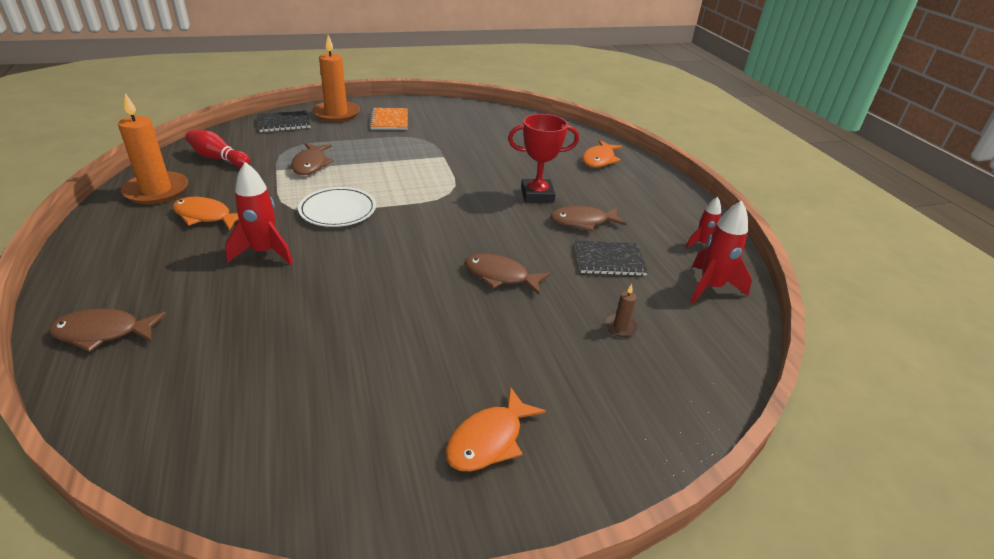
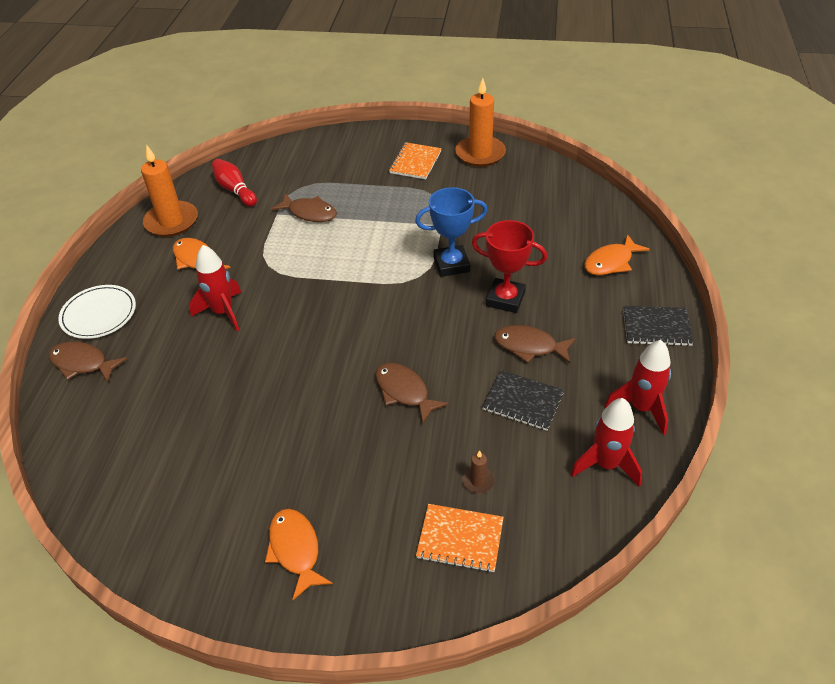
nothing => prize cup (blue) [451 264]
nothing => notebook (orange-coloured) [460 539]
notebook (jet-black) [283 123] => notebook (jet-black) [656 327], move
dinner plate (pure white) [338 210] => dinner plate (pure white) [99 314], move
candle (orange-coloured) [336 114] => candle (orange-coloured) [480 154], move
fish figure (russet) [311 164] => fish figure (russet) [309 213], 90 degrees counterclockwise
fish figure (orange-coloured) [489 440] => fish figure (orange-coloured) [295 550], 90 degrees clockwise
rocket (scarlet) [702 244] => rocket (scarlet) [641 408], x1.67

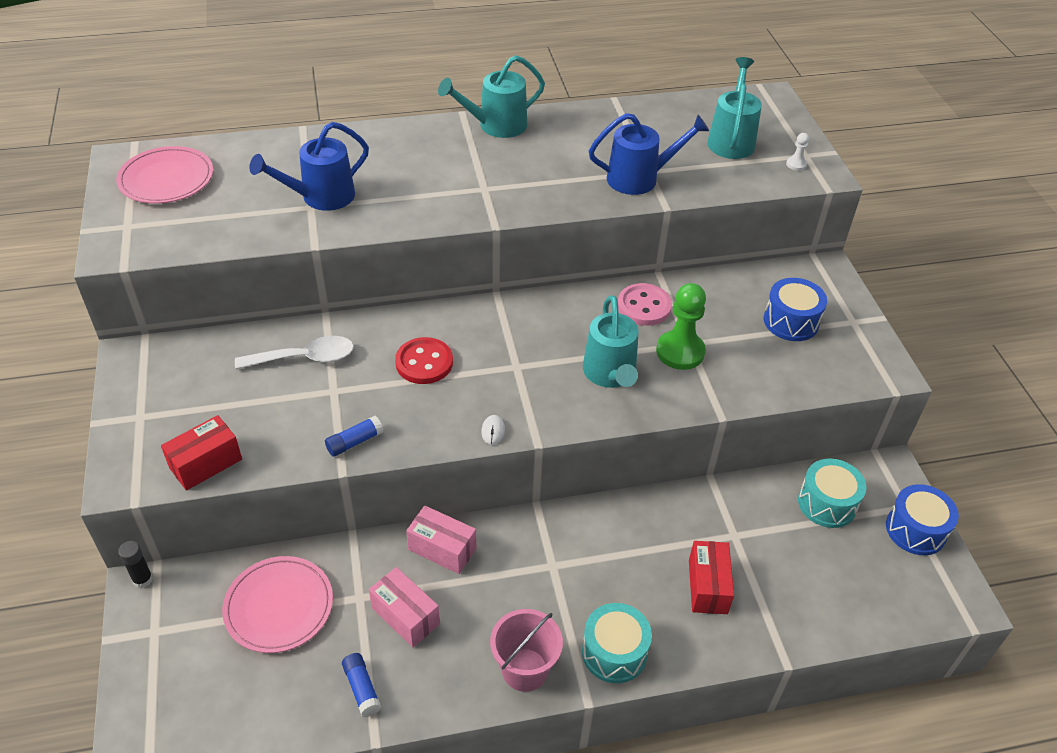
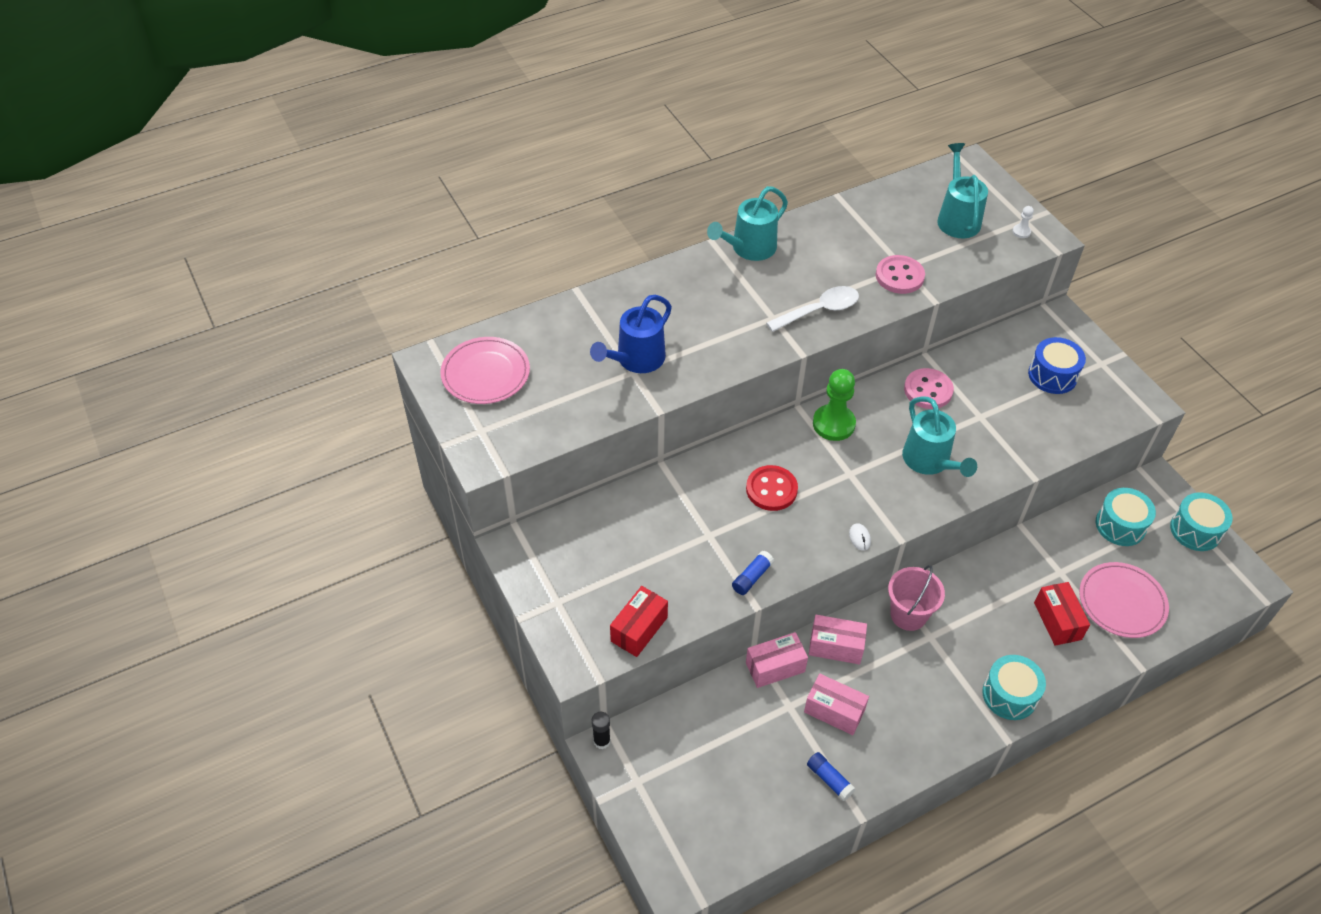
nothing => box (pink) [775 667]
dinner plate (pink) [279 606] => dinner plate (pink) [1122 602], move
spoon (pure white) [304 358] => spoon (pure white) [819 310], move
bucket (pink) [525 670] => bucket (pink) [908 615], move
game pawn (emerald) [680 352] => game pawn (emerald) [833 424], move
watering pot (blue) [640 178] => sewing button (pink) [899 276]
drum (blue) [915 530] => drum (turquoise) [1195 530]

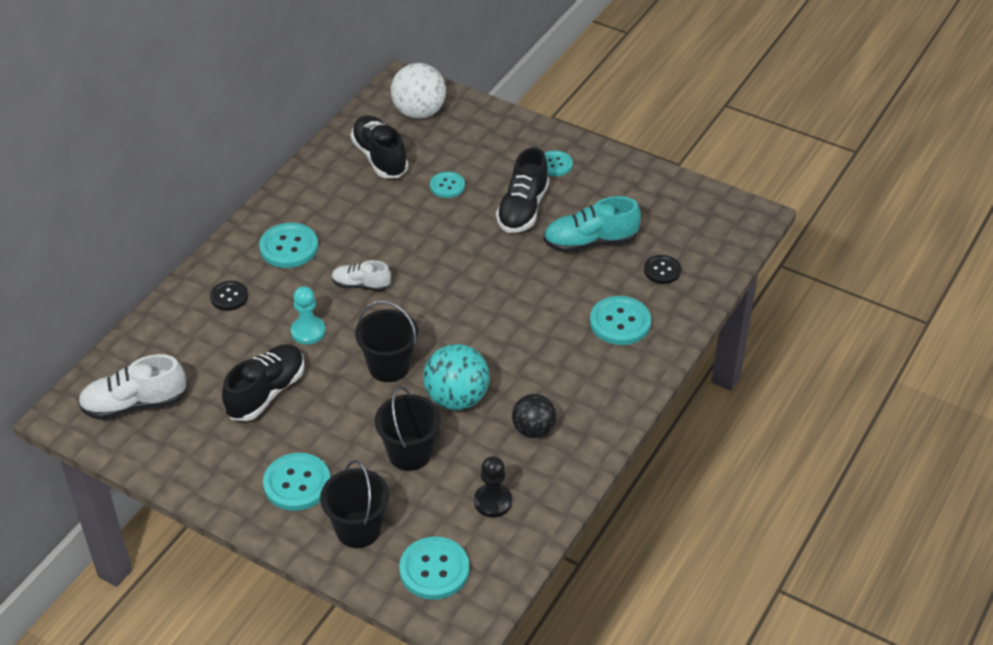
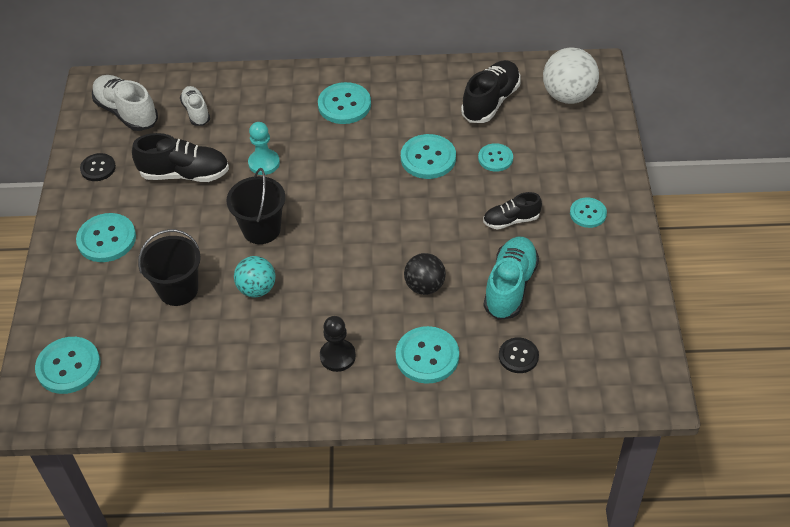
bucket (jet-black) [358 529] => nothing
nothing => sewing button (turquoise) [428 158]
sewing button (jet-black) [229 297] => sewing button (jet-black) [98 168], move
sneaker (pure white) [361 285] => sneaker (pure white) [196 112], move
game pawn (jet-black) [493 502] => game pawn (jet-black) [337 356], move
ball (jet-black) [533 430] => ball (jet-black) [424 286], move
sneaker (turquoise) [590 242] => sneaker (turquoise) [510 286], 60 degrees clockwise
ball (turquoise) [457 398] => ball (turquoise) [257 289], x0.66
sneaker (jet-black) [523 209] => sneaker (jet-black) [511 220], x0.61

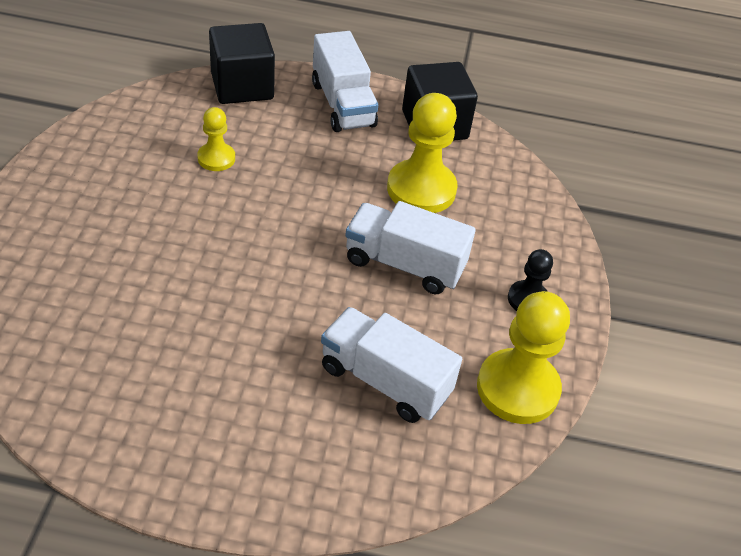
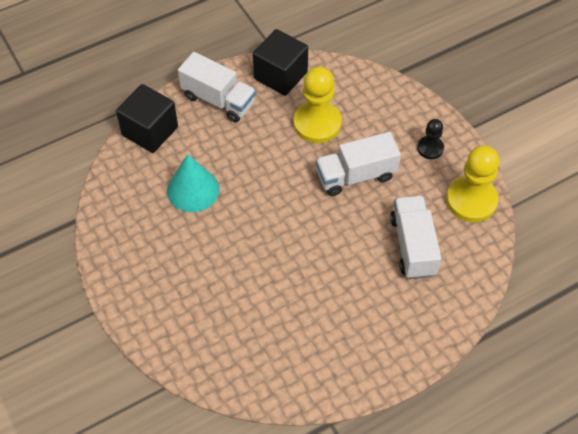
game pawn (bright yellow) [216 158] => cone (turquoise) [193 190]
truck (pure white) [385 381] => truck (pure white) [413 246], 90 degrees clockwise

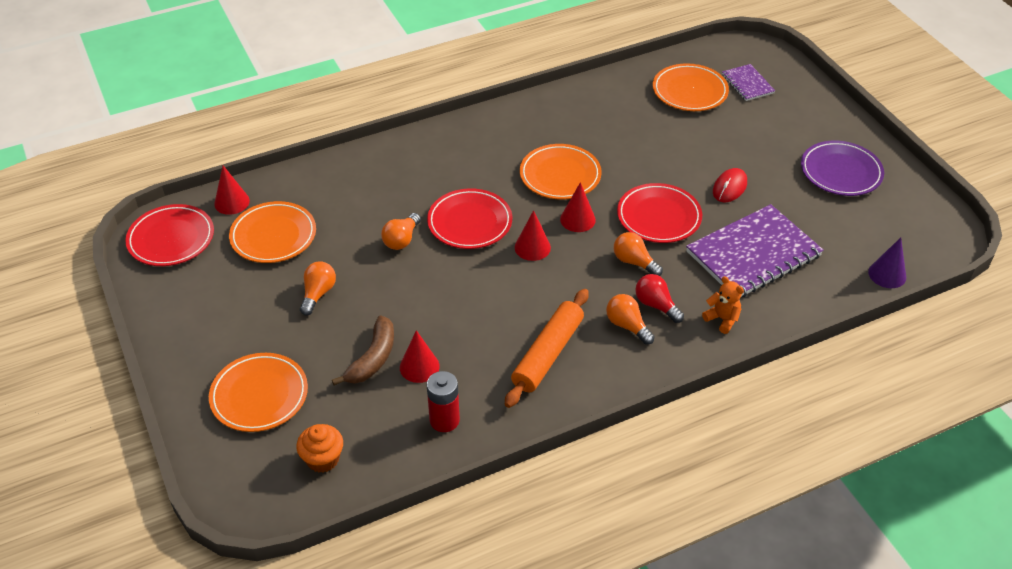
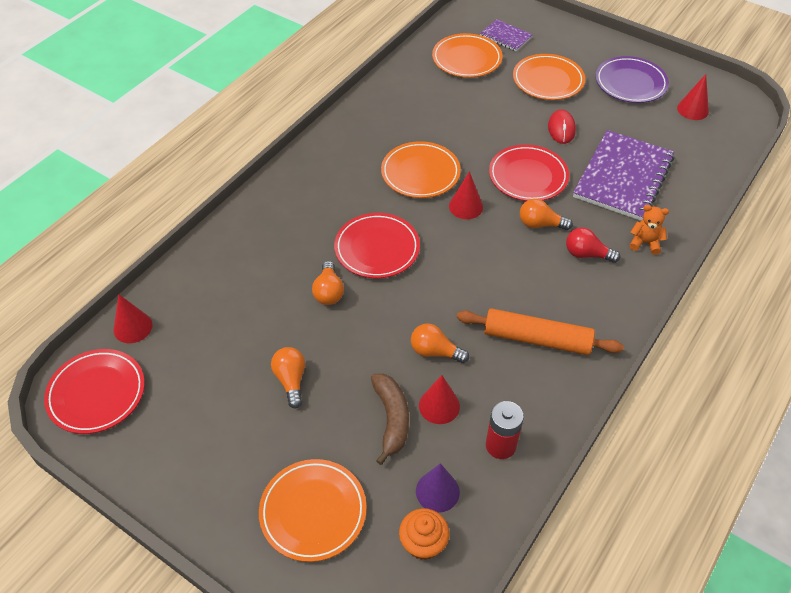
dinner plate (orange-coloured) [273 236] => dinner plate (orange-coloured) [548 80], move
cone (scarlet) [532 247] => cone (scarlet) [692 109], move
bulb (orange-coloured) [627 326] => bulb (orange-coloured) [435 351], move
cone (purple) [887 274] => cone (purple) [437 491], move
rolling pin (orange-coloured) [547 354] => rolling pin (orange-coloured) [537 339], 75 degrees counterclockwise

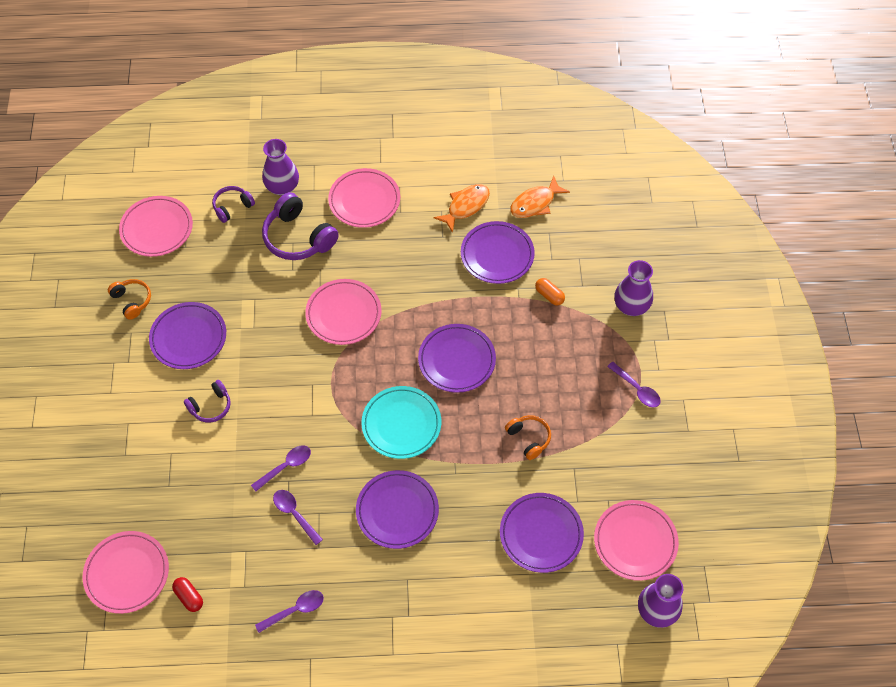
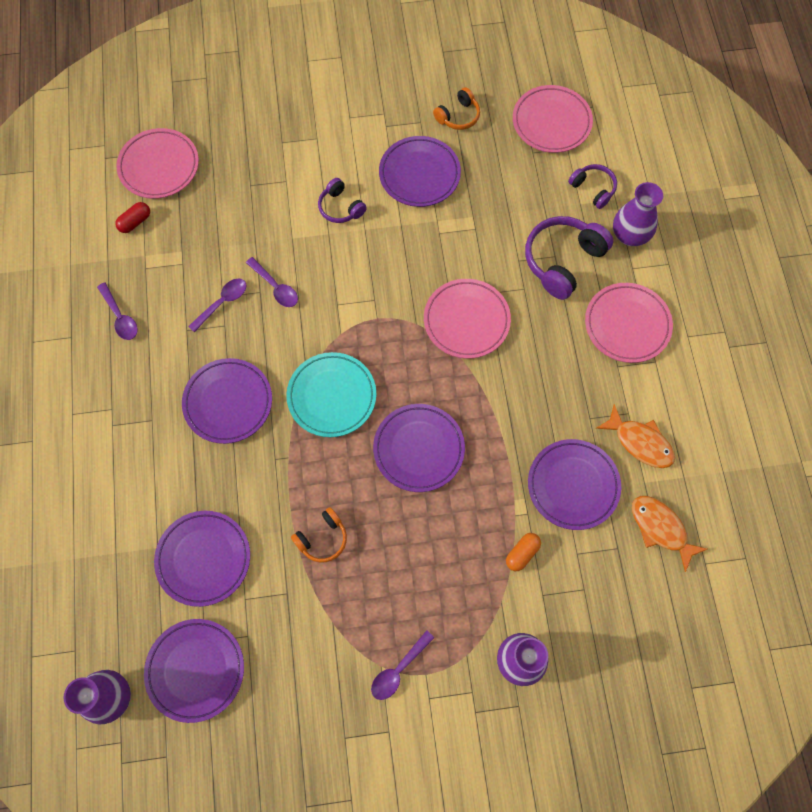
dinner plate (pink) [635 542] => dinner plate (purple) [195 670]

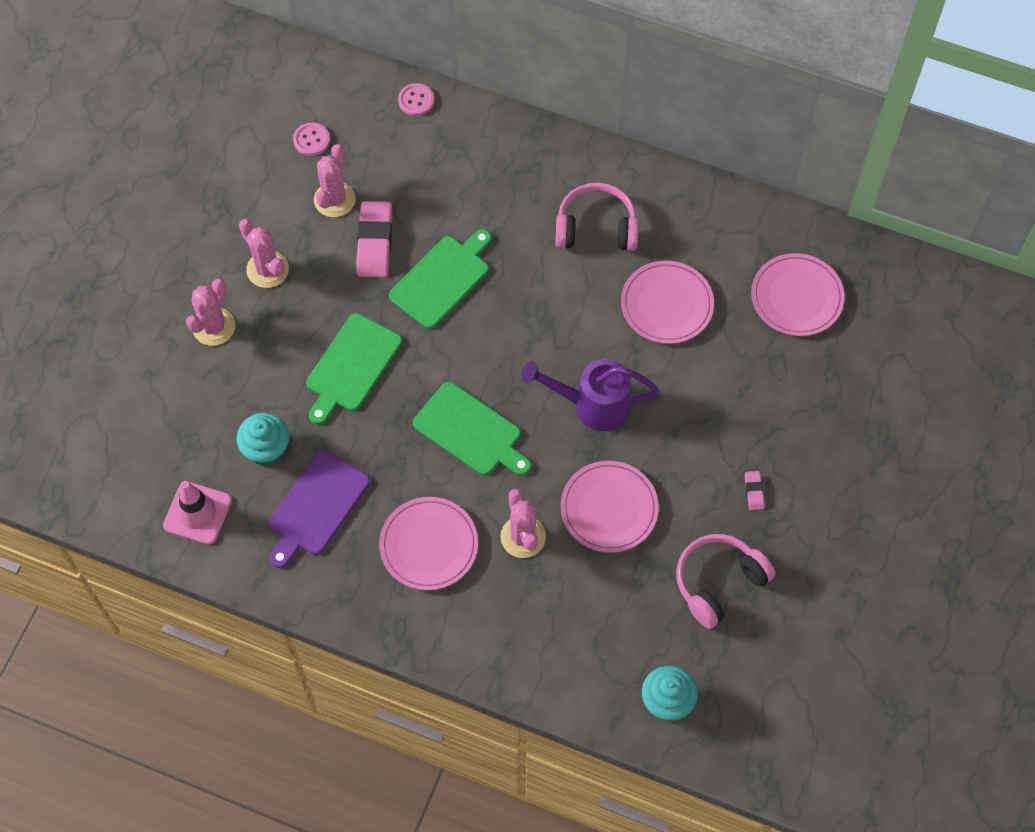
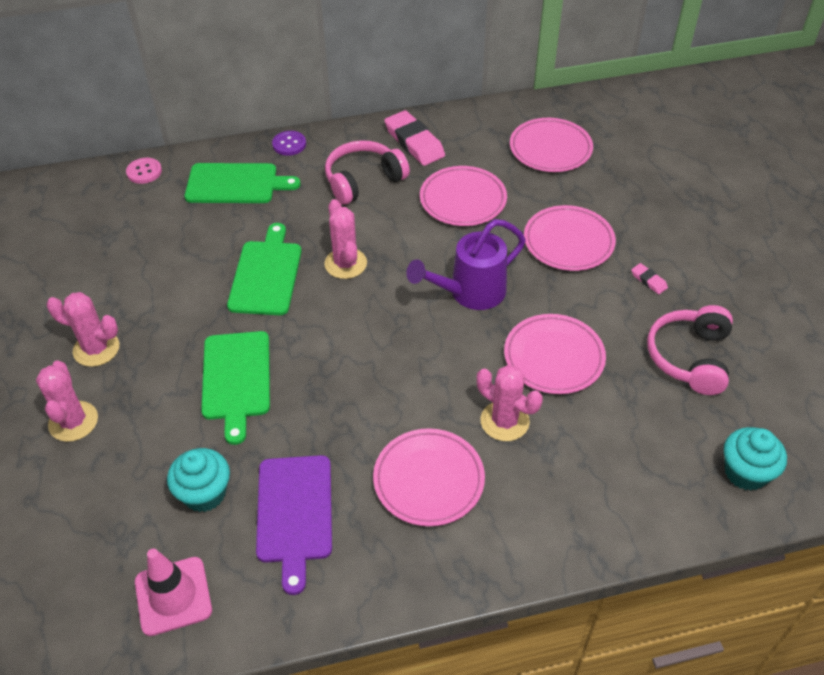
sewing button (pink) [311 140] => nothing
nothing => sewing button (purple) [289 144]
nothing => dinner plate (pink) [568 242]
prickly plant (pink) [334 199] => prickly plant (pink) [345 263], move
eraser (pink) [374 242] => eraser (pink) [414 142], move
bread board (emerald) [471 431] => bread board (emerald) [236 184], move

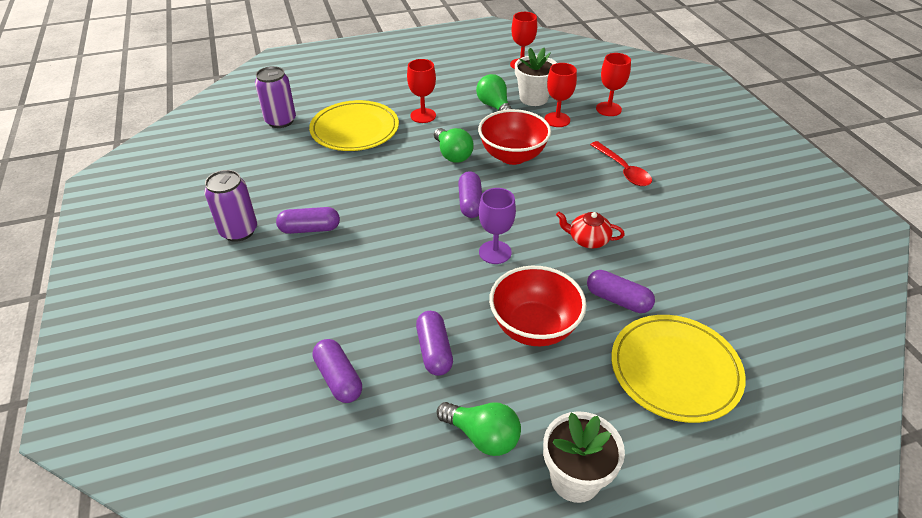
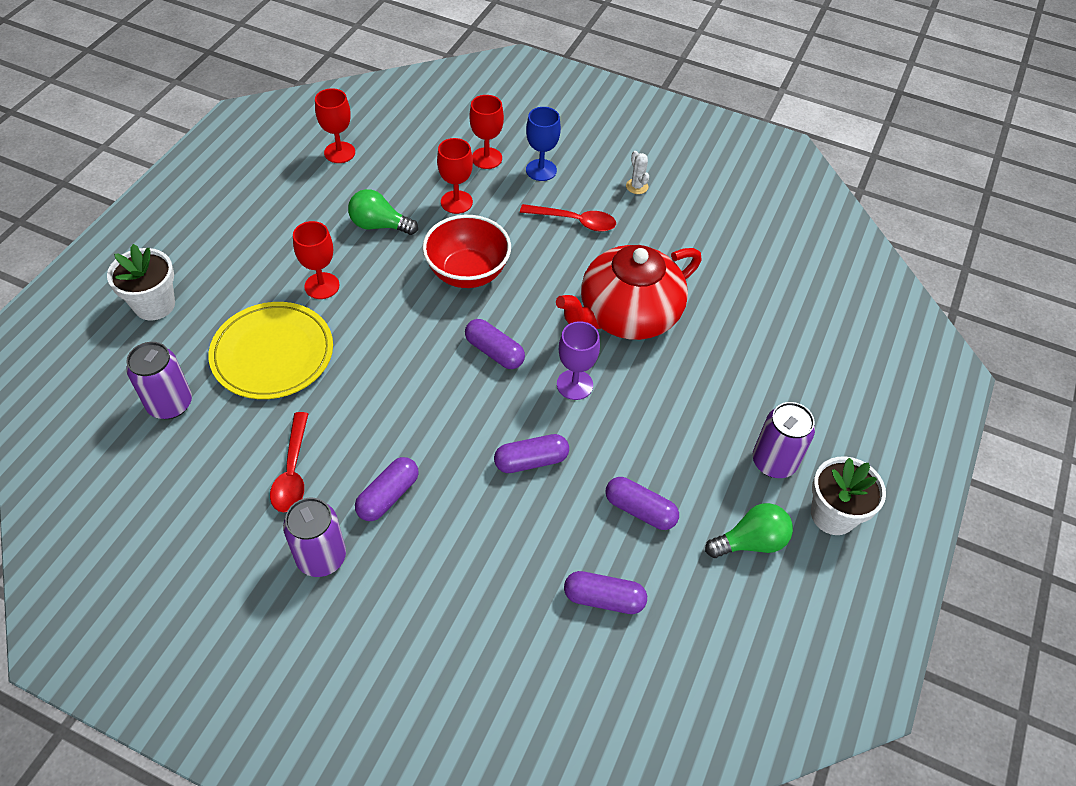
bulb (emerald) [452 154] => nothing
deep dish (scarlet) [534 327] => nothing
dinner plate (bright yellow) [675 370] => nothing
nothing => spoon (scarlet) [292 471]
nothing => wine glass (blue) [541 170]
nothing => prickly plant (pure white) [637 186]
nothing => can (purple) [773 462]
flower pot (pure white) [533 98] => flower pot (pure white) [154 305], move
pill (purple) [618 300] => pill (purple) [531 461], move
china teapot (scarlet) [588 240] => china teapot (scarlet) [627 315], x2.32

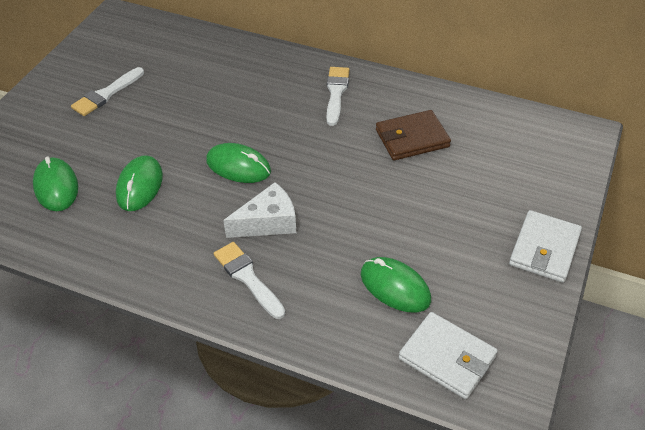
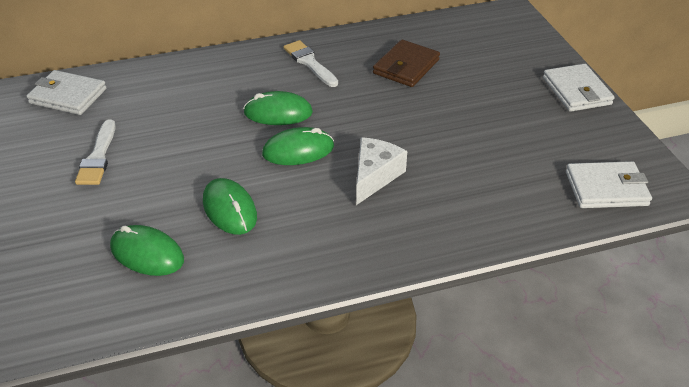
brush (pure white) [247 277] => nothing
nothing => billfold (pure white) [68 96]
mouse (emerald) [395 287] => mouse (emerald) [278 113], move

